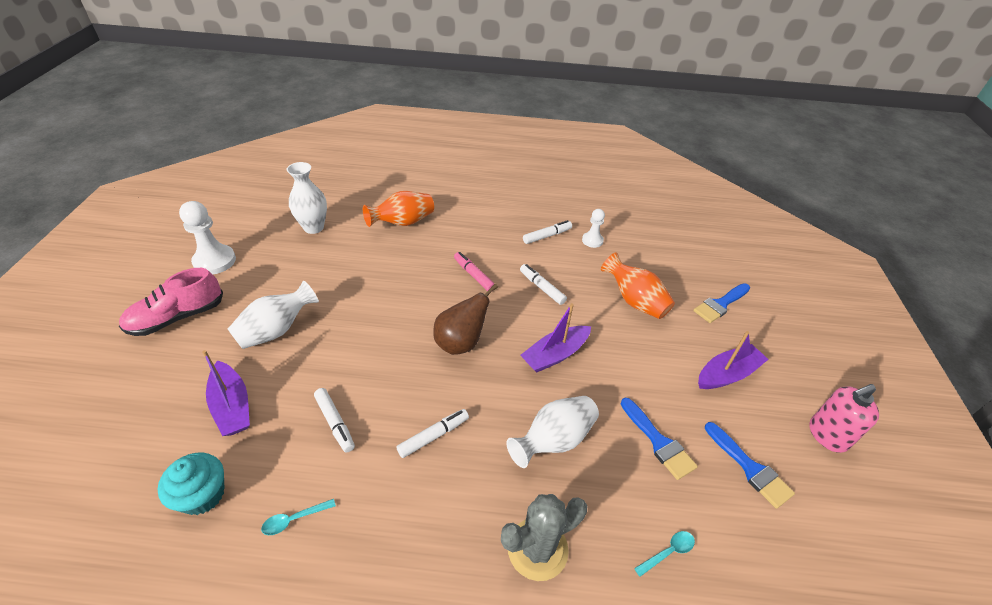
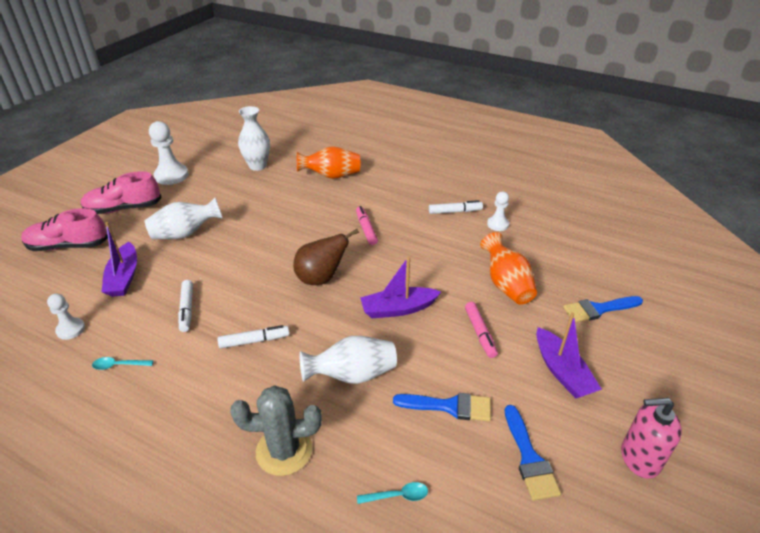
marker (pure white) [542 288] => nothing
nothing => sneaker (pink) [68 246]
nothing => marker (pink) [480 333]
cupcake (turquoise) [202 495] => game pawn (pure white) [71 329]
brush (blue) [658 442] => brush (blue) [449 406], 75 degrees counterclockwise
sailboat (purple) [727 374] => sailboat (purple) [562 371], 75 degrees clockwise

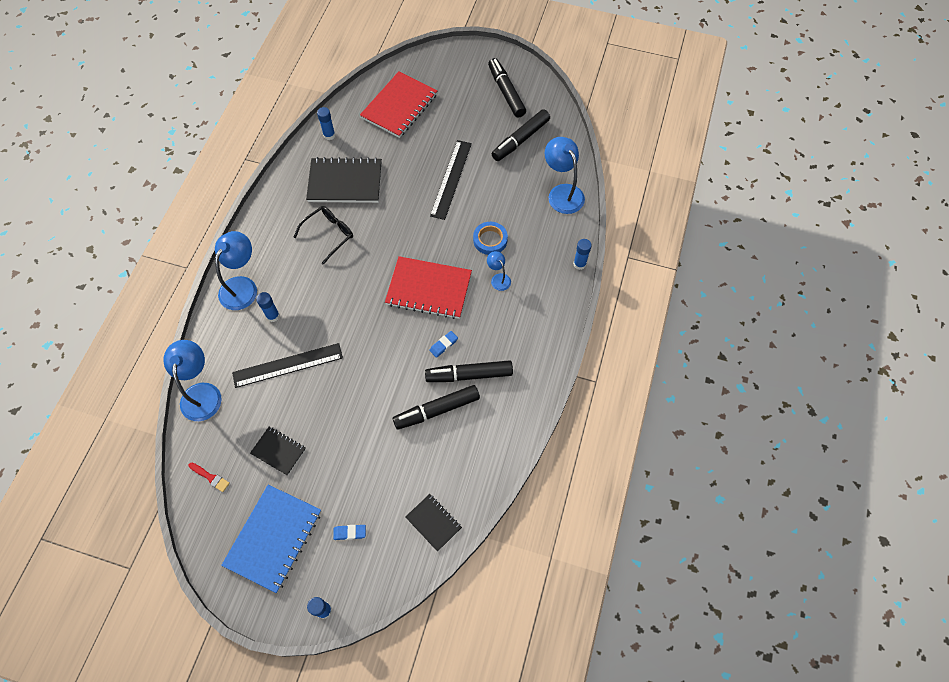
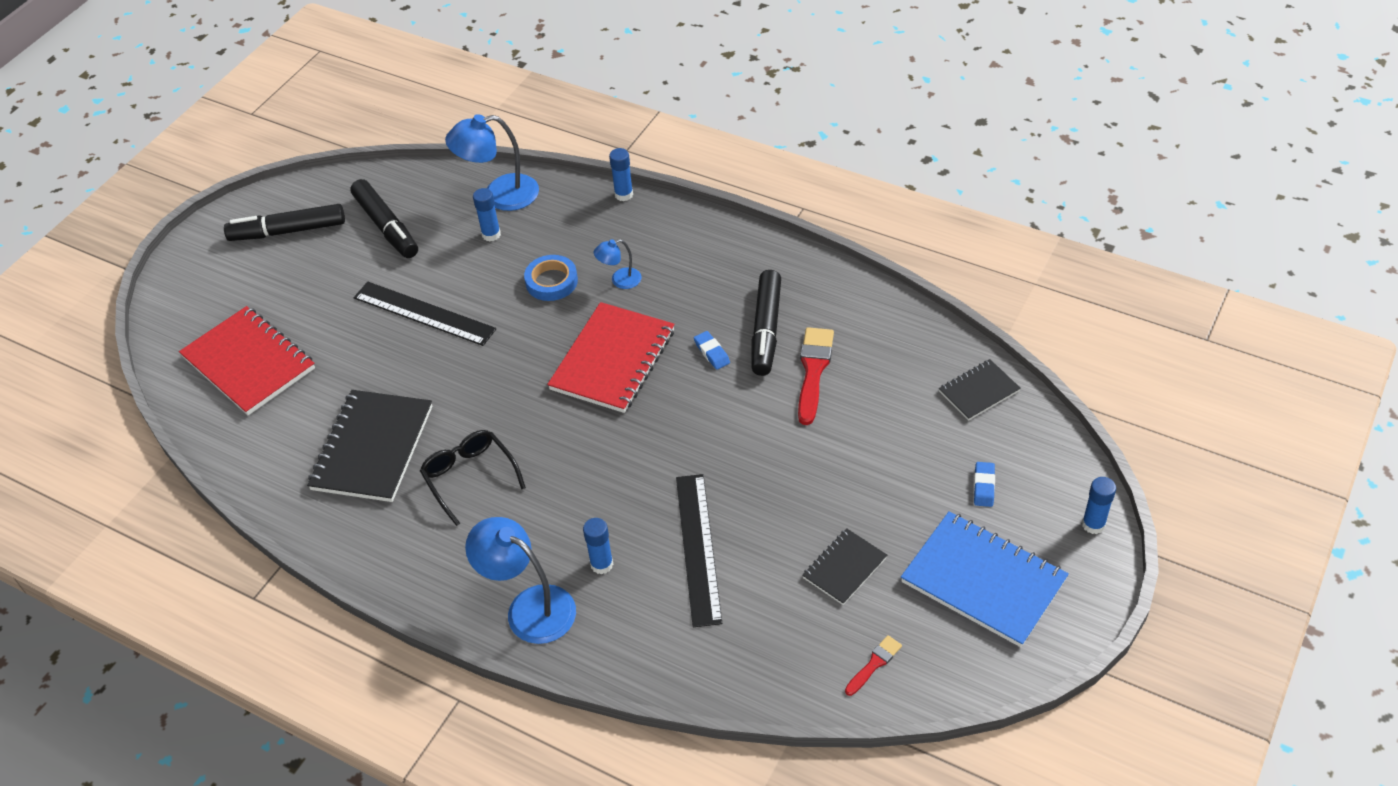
reading lamp (blue) [201 393] => nothing
glue (blue) [329 135] => glue (blue) [491 234], move
marker (jet-black) [437 410] => brush (scarlet) [813 371]

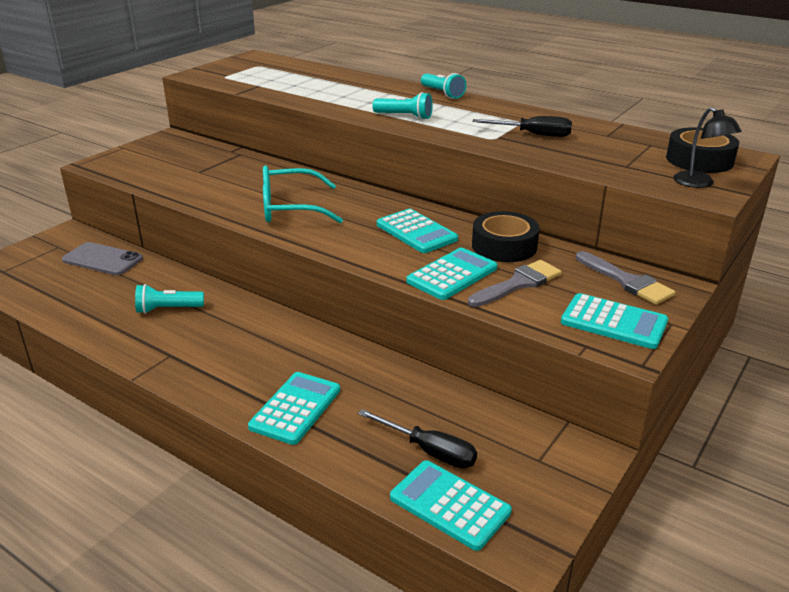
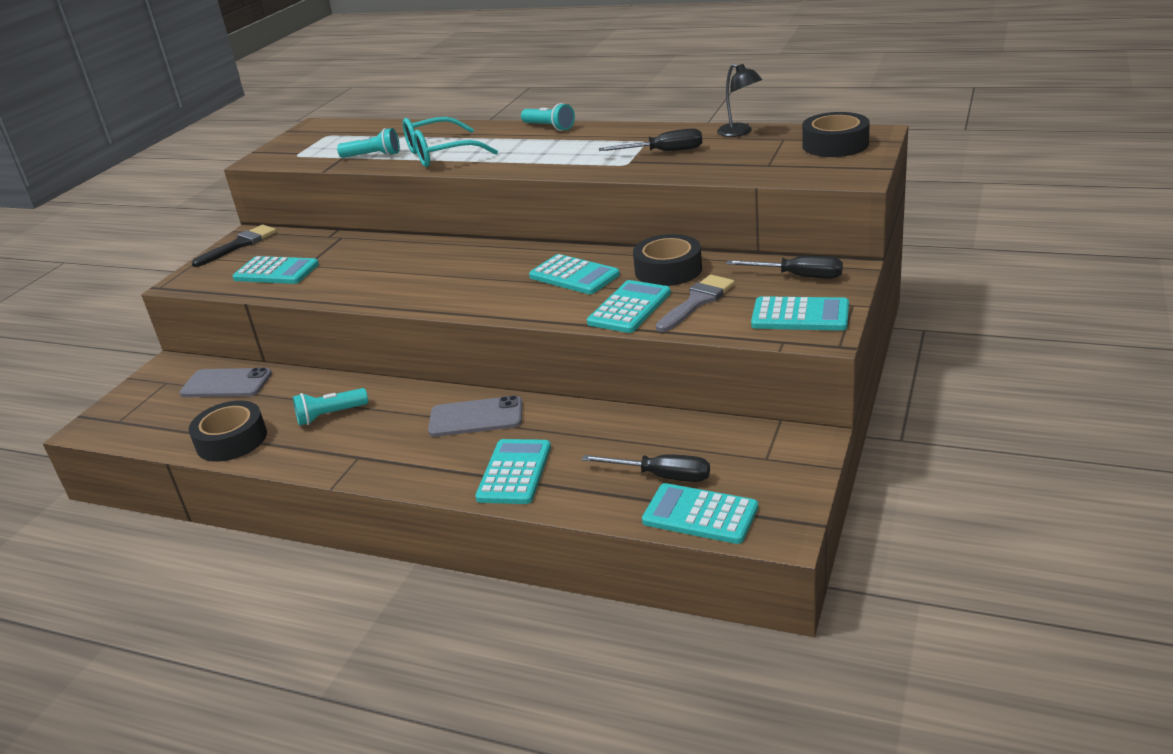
nothing => roll of tape (jet-black) [231 440]
nothing => brush (jet-black) [239 245]
nothing => adding machine (turquoise) [276 272]
nothing => mobile phone (grey) [476 417]
spectacles (turquoise) [289 208] => spectacles (turquoise) [439 154], move
torch (turquoise) [404 116] => torch (turquoise) [373 156], move
reading lamp (jet-black) [699 183] => reading lamp (jet-black) [740 132], move
brush (grey) [626 281] => flat screwdriver (jet-black) [798 276]

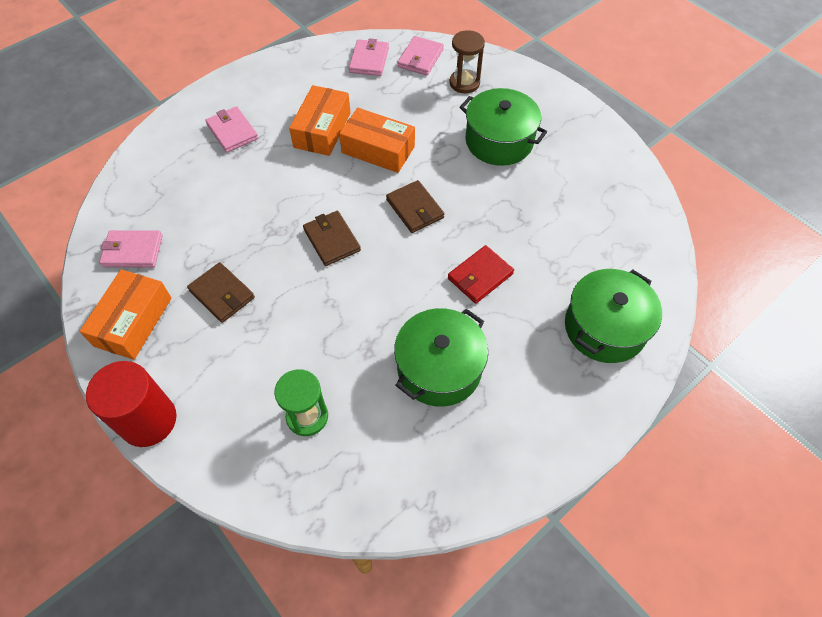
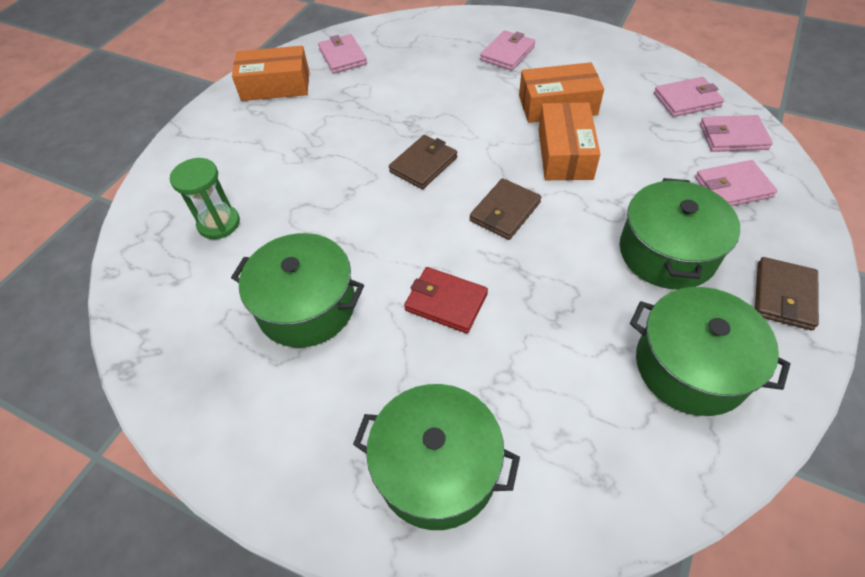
cylinder (scarlet) [148 420] => nothing
nothing => stockpot (emerald) [691 366]
billfold (russet) [222 294] => billfold (russet) [784 296], move
hourglass (russet) [464 83] => billfold (pink) [733 187]

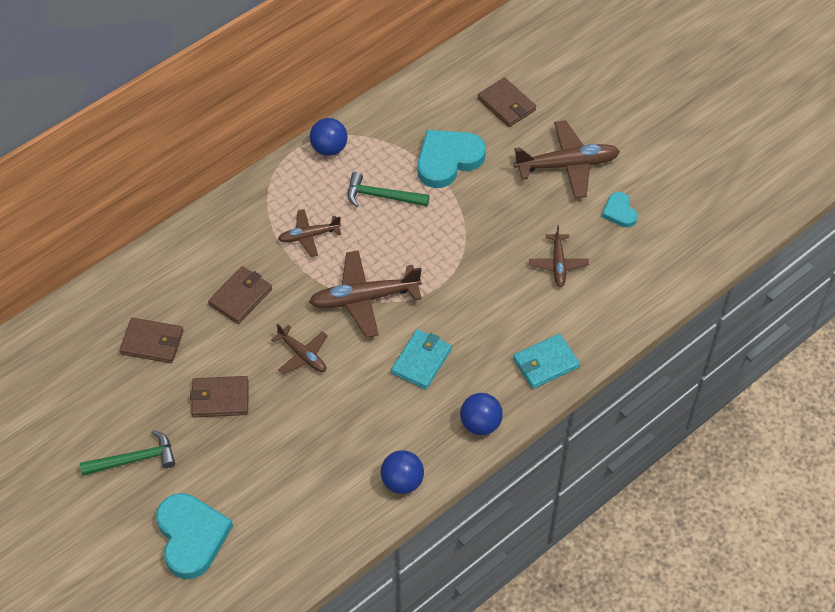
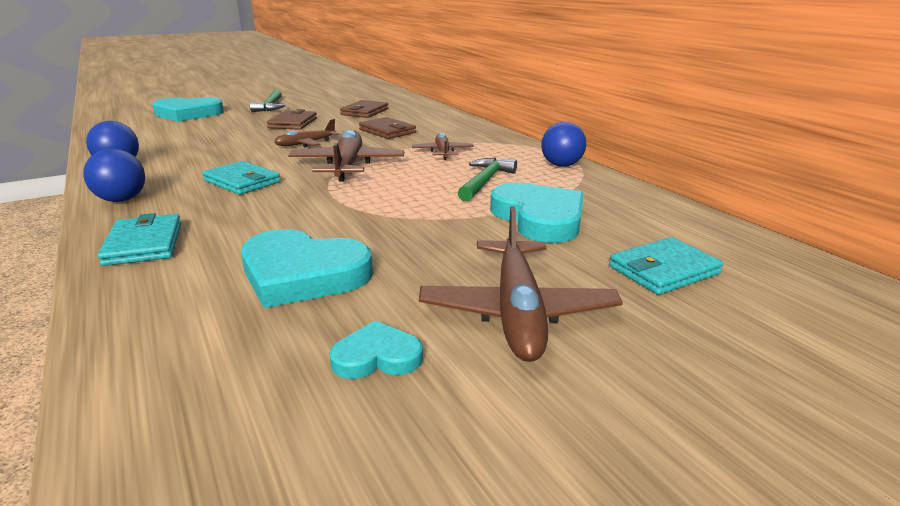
aeroplane (russet) [558 264] => heart (turquoise) [302 274]
billfold (russet) [506 104] => billfold (turquoise) [663 270]

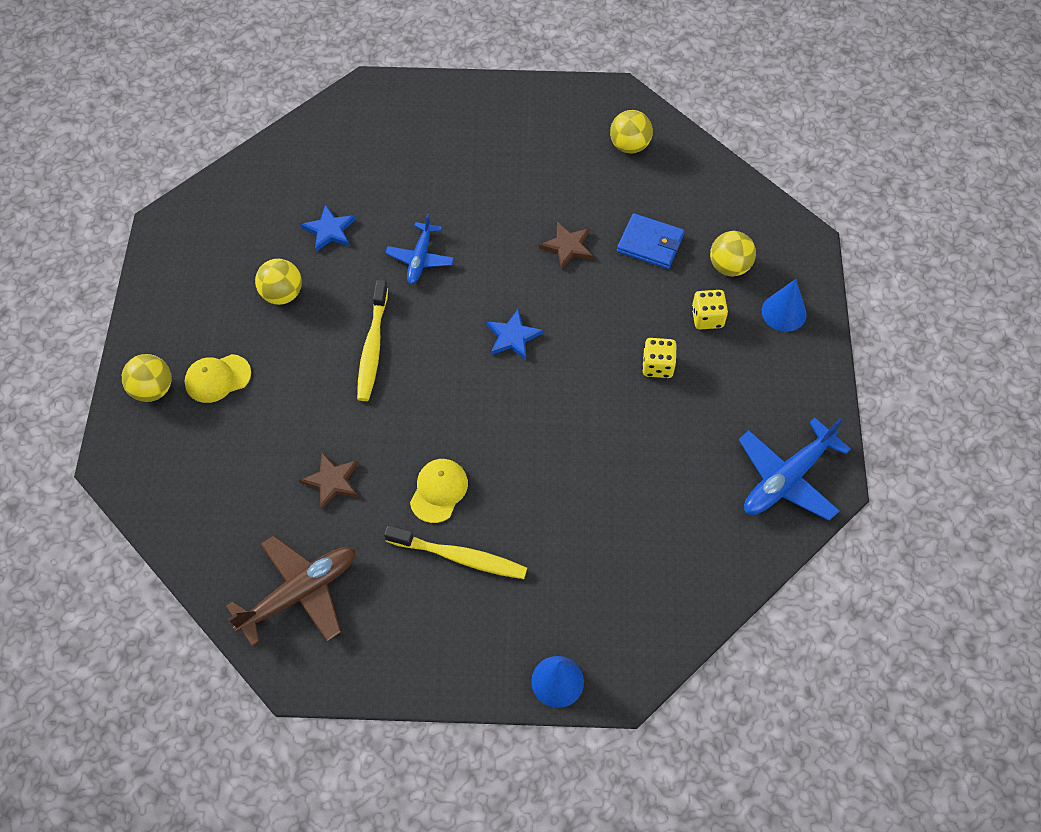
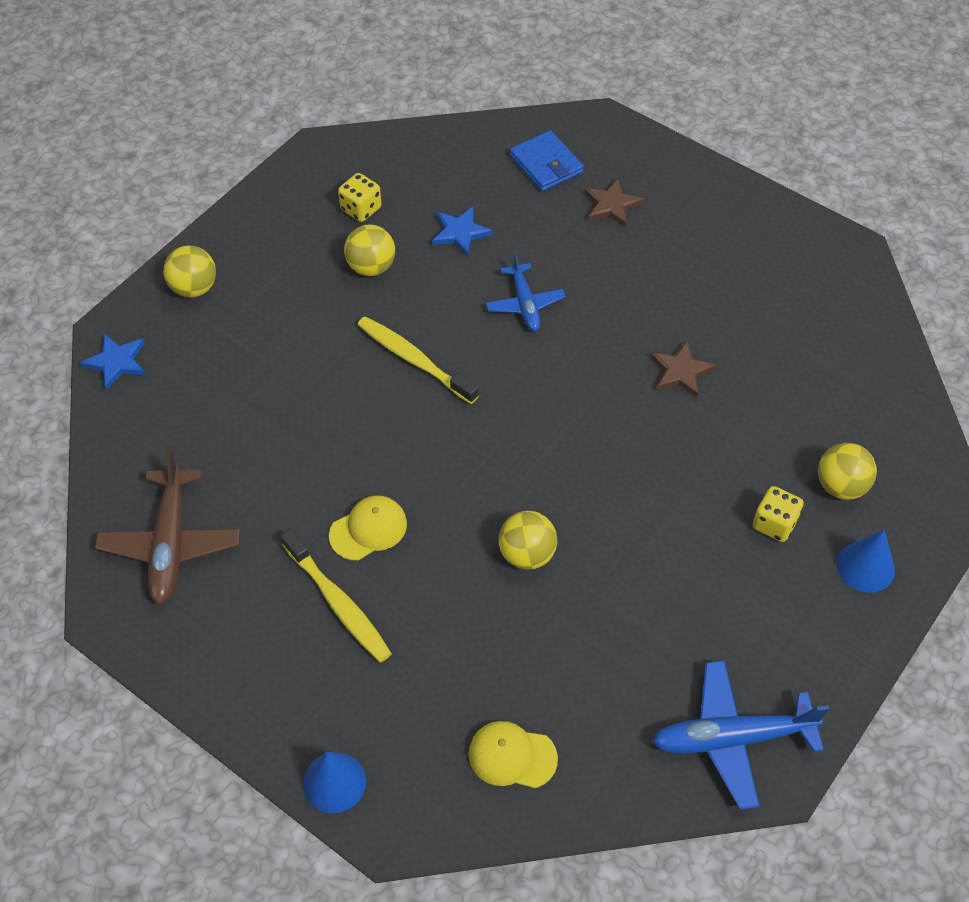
baseball cap (bright yellow) [217 378] => baseball cap (bright yellow) [512 756], move
star shape (russet) [332 481] => star shape (russet) [611 205], move
star shape (blue) [512 337] => star shape (blue) [116 362], move
ball (bright yellow) [629 146] => ball (bright yellow) [527 554], move
billfold (blue) [650 244] => billfold (blue) [546 164], move
game die (bright yellow) [657 366] => game die (bright yellow) [361 209], move
aeroplane (russet) [299 593] => aeroplane (russet) [170 543], 90 degrees clockwise
toothbrush (bright yellow) [373 347] => toothbrush (bright yellow) [415 360], 90 degrees clockwise
aeroplane (blue) [420 258] => aeroplane (blue) [525 304], 60 degrees counterclockwise

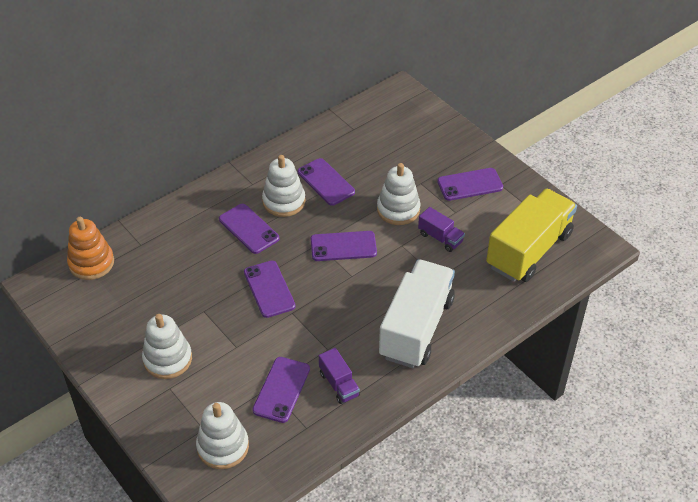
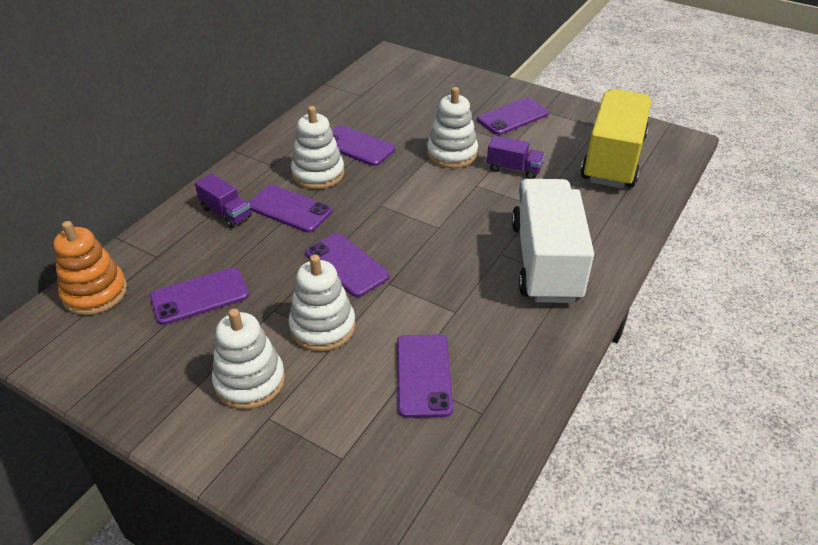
stacking rings (pure white) [223 447] => stacking rings (pure white) [322 327], move
mobile phone (purple) [343 246] => mobile phone (purple) [200 296], move
truck (purple) [339 384] => truck (purple) [226 213], move

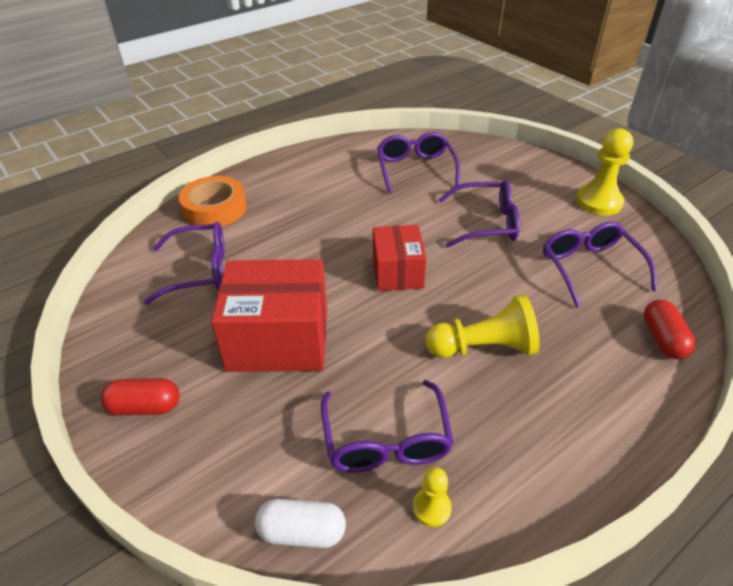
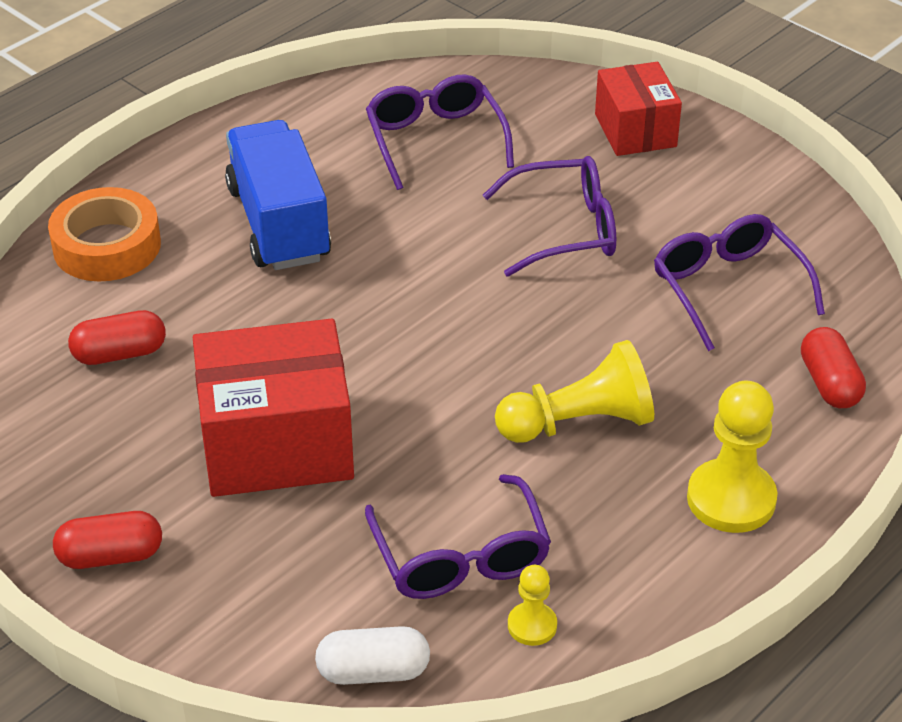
nothing => truck (blue) [279 223]
box (scarlet) [397 272] => box (scarlet) [635 130], move
game pawn (bright yellow) [598 202] => game pawn (bright yellow) [731 499], move
spectacles (purple) [200 270] => pill (scarlet) [119 353]

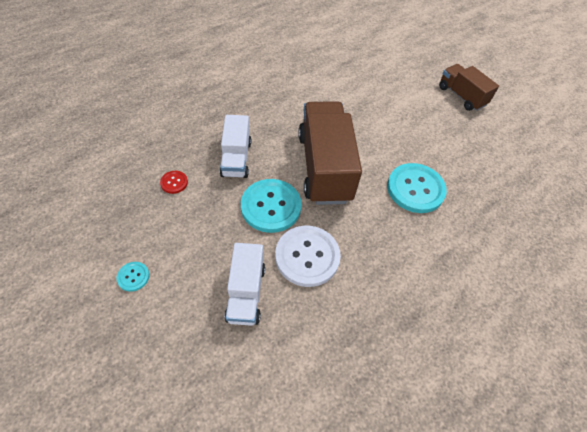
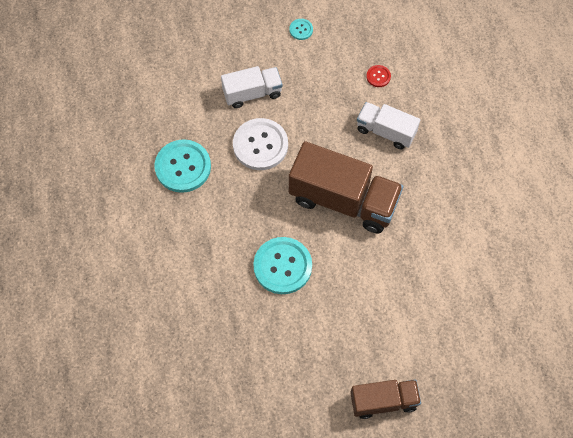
sewing button (turquoise) [271 206] => sewing button (turquoise) [183 167], move
truck (pure white) [246 293] => truck (pure white) [252 93], 135 degrees clockwise

